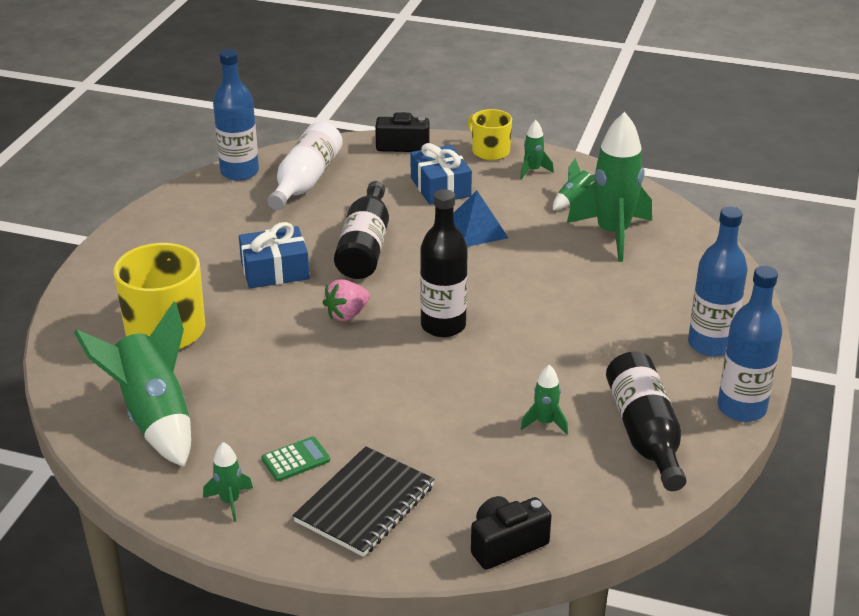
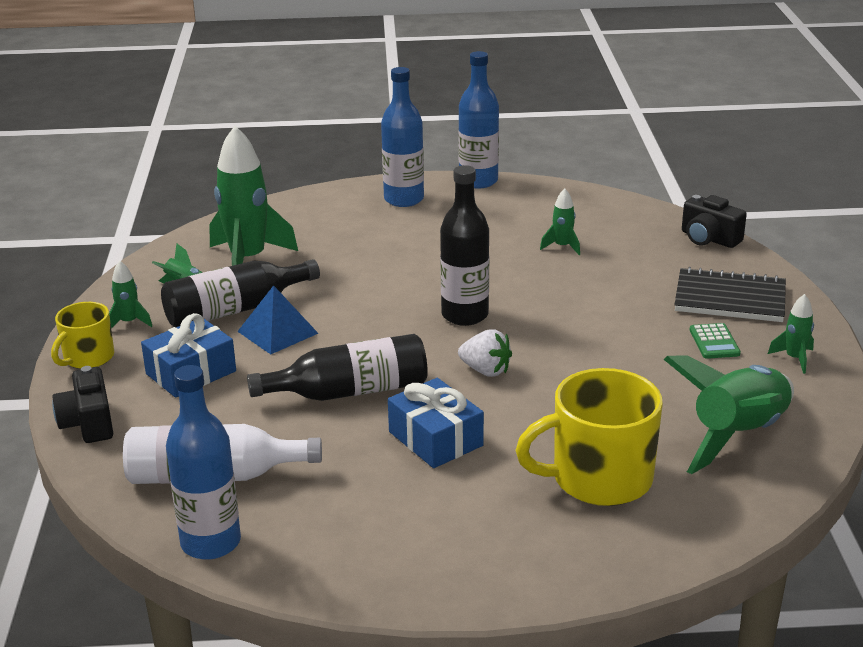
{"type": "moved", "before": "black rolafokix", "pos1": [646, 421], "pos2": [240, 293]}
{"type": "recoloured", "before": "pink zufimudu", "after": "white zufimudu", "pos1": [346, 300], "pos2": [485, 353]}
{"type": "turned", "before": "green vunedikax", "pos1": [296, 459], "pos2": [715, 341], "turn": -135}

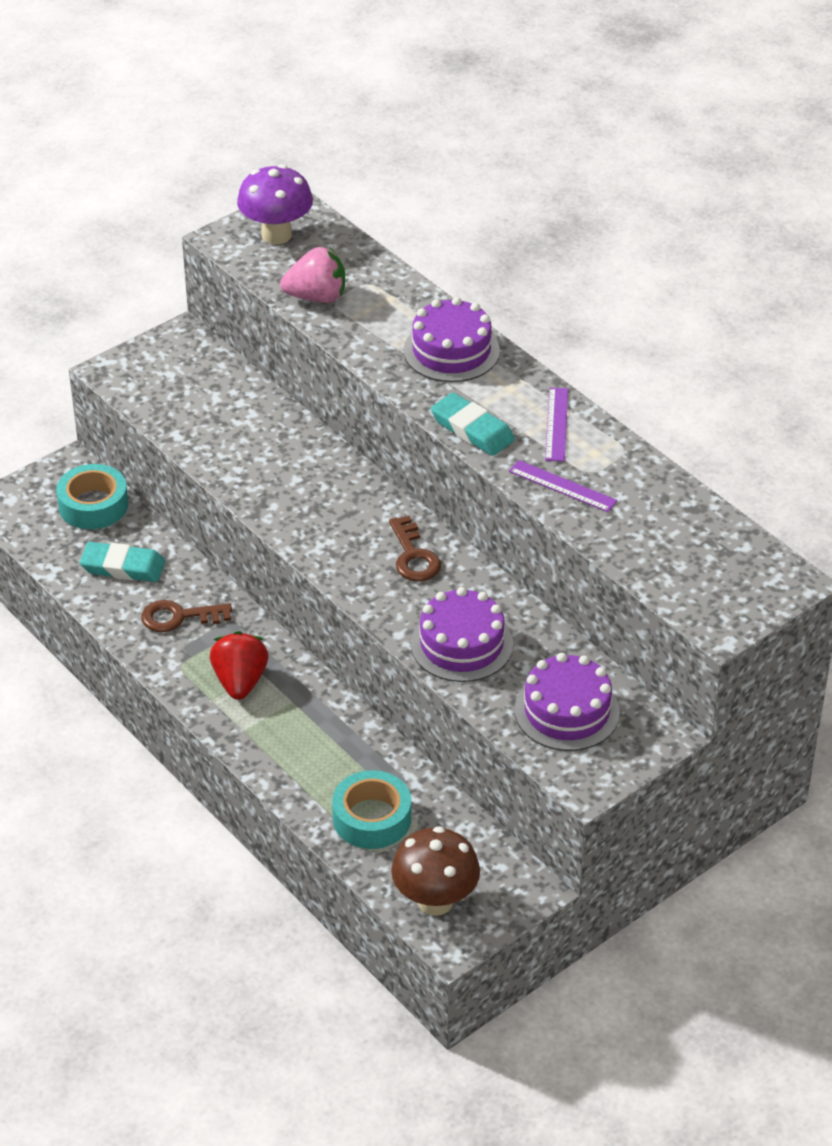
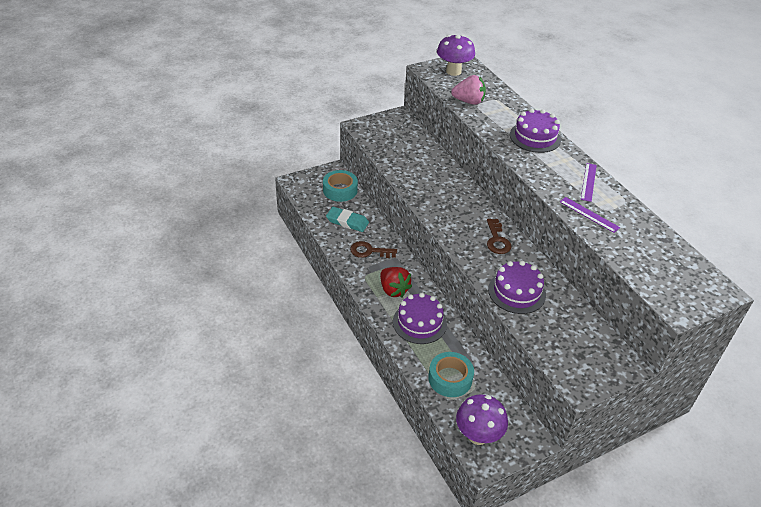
{"type": "removed", "before": "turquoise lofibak", "pos1": [473, 424]}
{"type": "moved", "before": "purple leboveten", "pos1": [567, 702], "pos2": [420, 318]}
{"type": "recoloured", "before": "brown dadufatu", "after": "purple dadufatu", "pos1": [435, 871], "pos2": [482, 419]}
{"type": "turned", "before": "red zufimudu", "pos1": [239, 665], "pos2": [396, 282], "turn": 135}

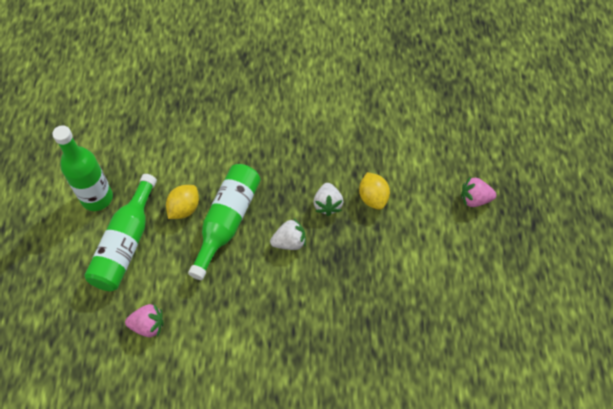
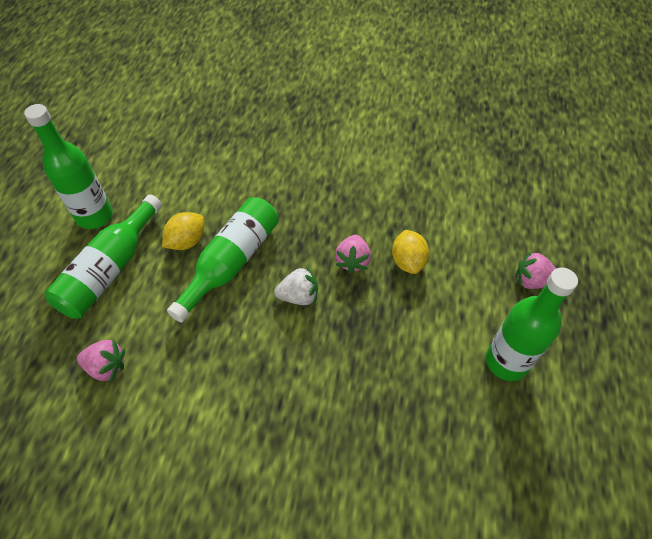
{"type": "added", "after": "green rolafokix", "pos2": [532, 324]}
{"type": "recoloured", "before": "white zufimudu", "after": "pink zufimudu", "pos1": [328, 199], "pos2": [353, 254]}

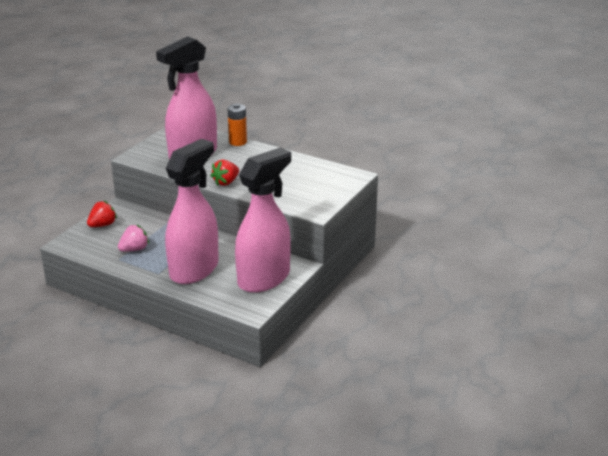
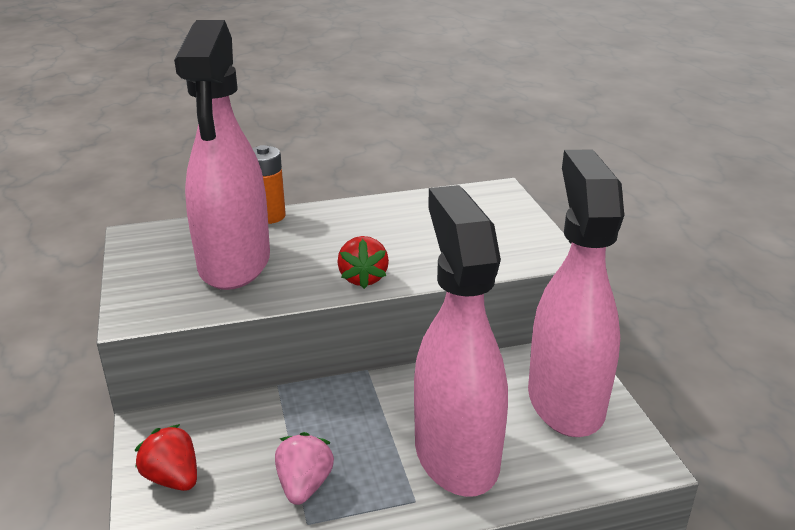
{"type": "turned", "before": "red zufimudu", "pos1": [102, 214], "pos2": [165, 457], "turn": -45}

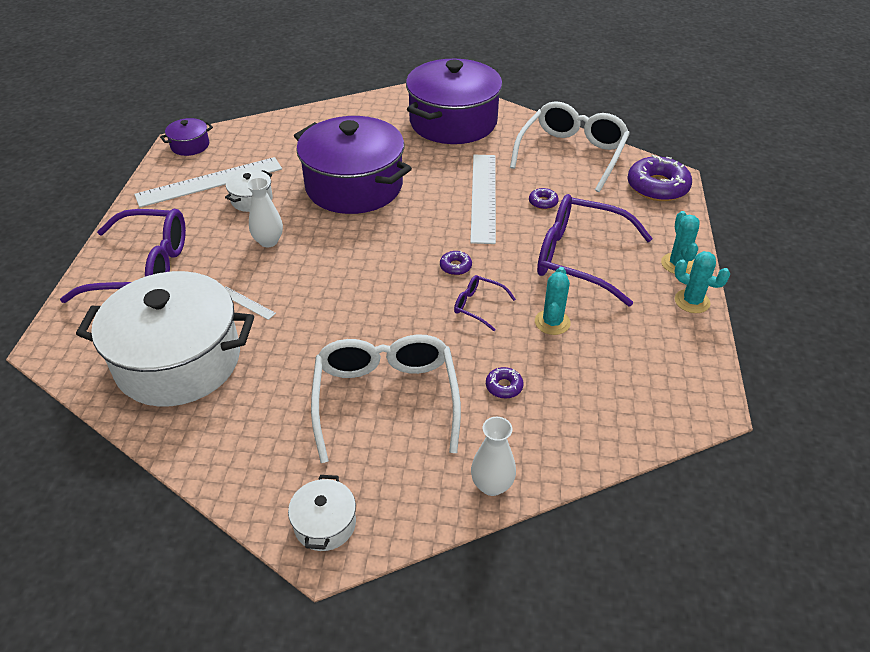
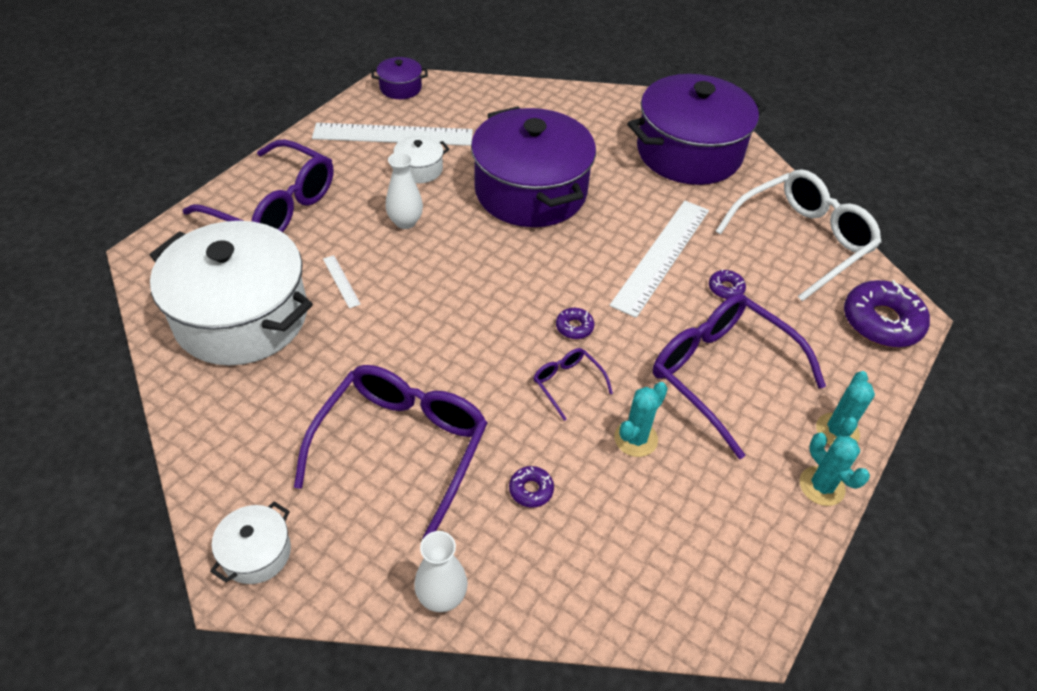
{"type": "recoloured", "before": "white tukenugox", "after": "purple tukenugox", "pos1": [386, 398], "pos2": [390, 452]}

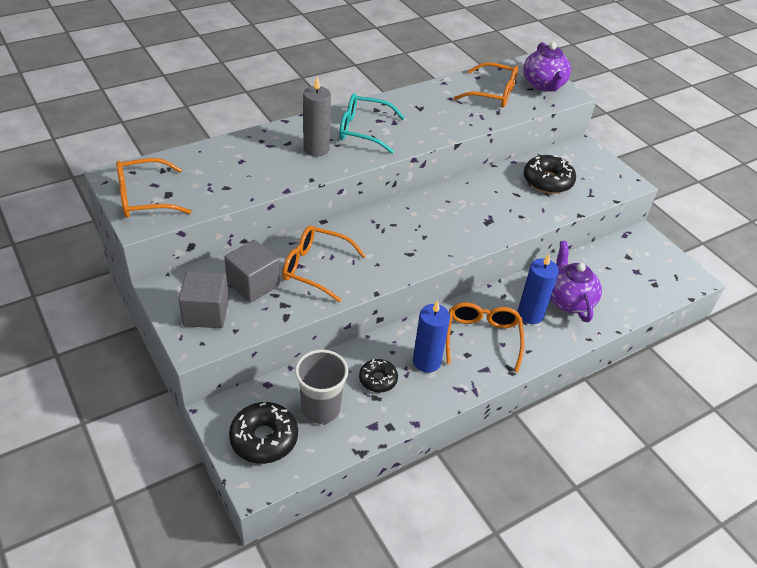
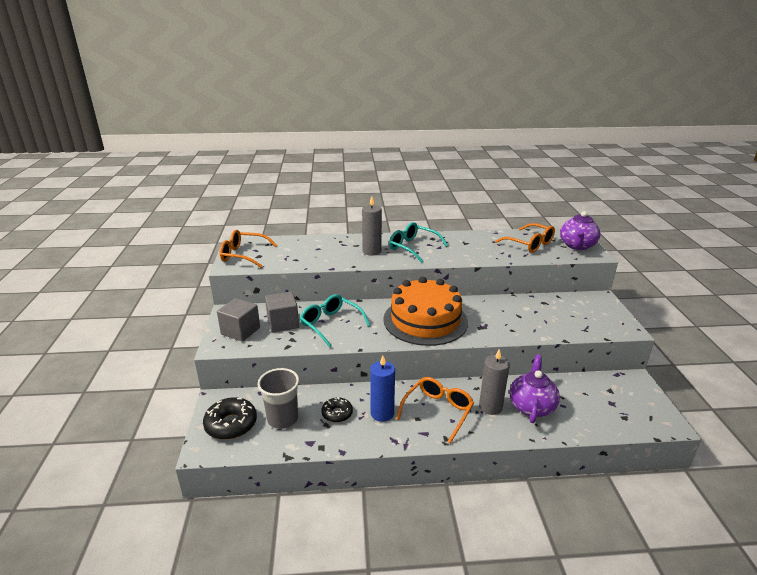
{"type": "removed", "before": "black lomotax", "pos1": [550, 174]}
{"type": "added", "after": "orange leboveten", "pos2": [425, 311]}
{"type": "recoloured", "before": "orange tukenugox", "after": "turquoise tukenugox", "pos1": [324, 263], "pos2": [335, 321]}
{"type": "recoloured", "before": "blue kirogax", "after": "grey kirogax", "pos1": [538, 289], "pos2": [494, 382]}

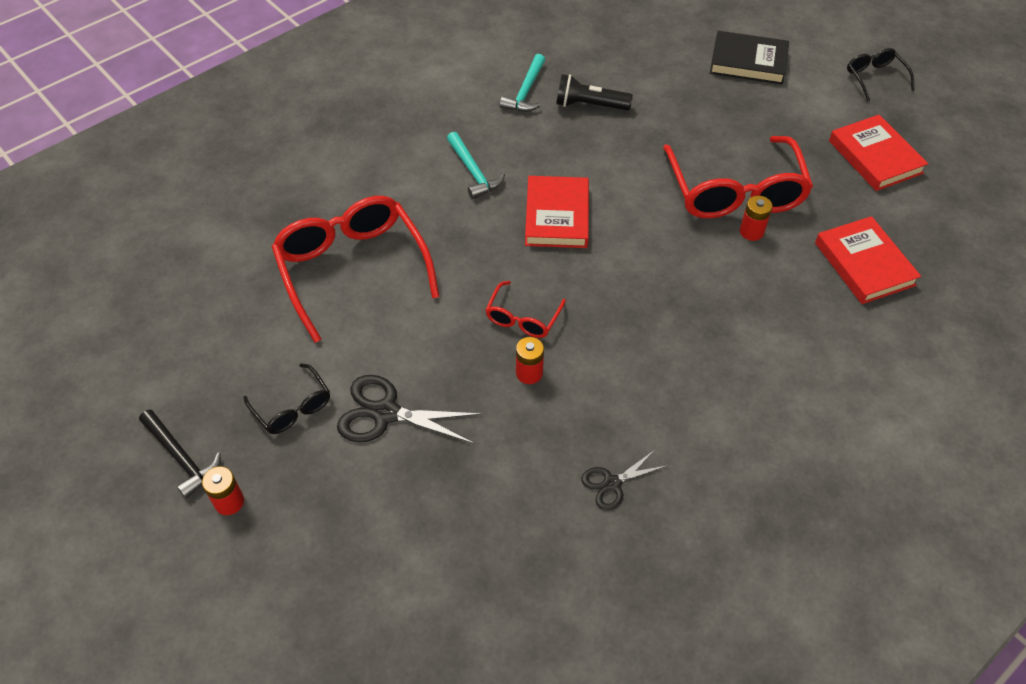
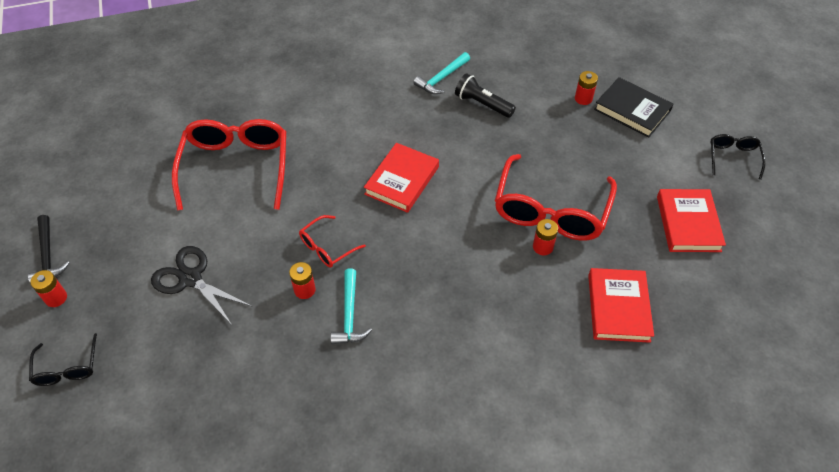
{"type": "removed", "before": "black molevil", "pos1": [623, 479]}
{"type": "added", "after": "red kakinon", "pos2": [586, 88]}
{"type": "moved", "before": "black tukenugox", "pos1": [287, 399], "pos2": [63, 359]}
{"type": "moved", "before": "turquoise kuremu", "pos1": [476, 165], "pos2": [351, 306]}

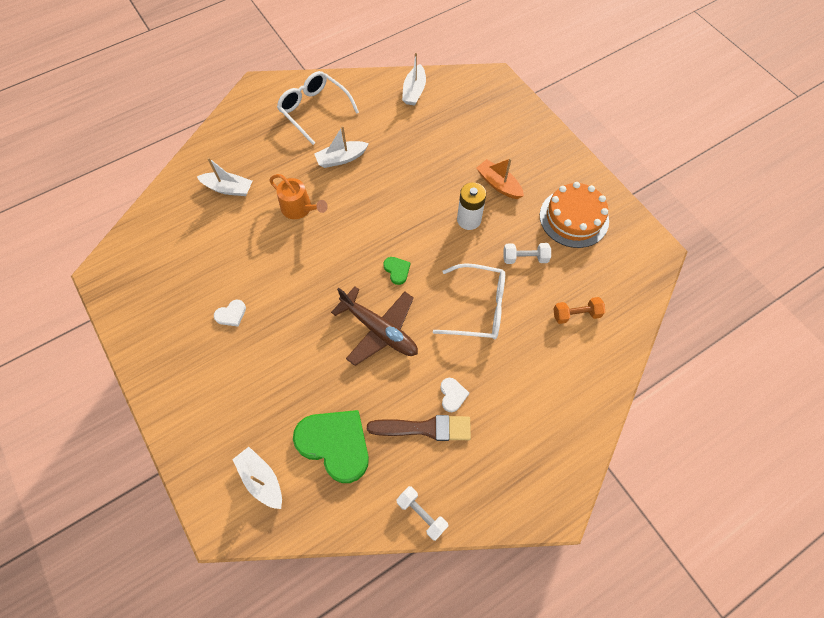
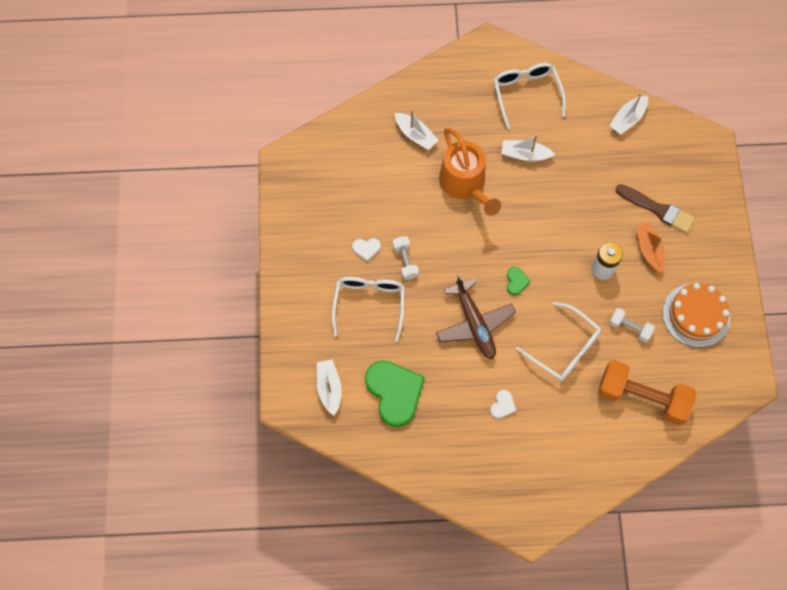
{"type": "added", "after": "white tukenugox", "pos2": [368, 309]}
{"type": "moved", "before": "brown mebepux", "pos1": [419, 428], "pos2": [655, 208]}
{"type": "moved", "before": "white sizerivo", "pos1": [422, 513], "pos2": [406, 258]}
{"type": "resized", "before": "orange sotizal", "pos1": [298, 196], "pos2": [470, 171], "scale": 1.58}
{"type": "resized", "before": "orange sizerivo", "pos1": [579, 310], "pos2": [647, 392], "scale": 2.07}

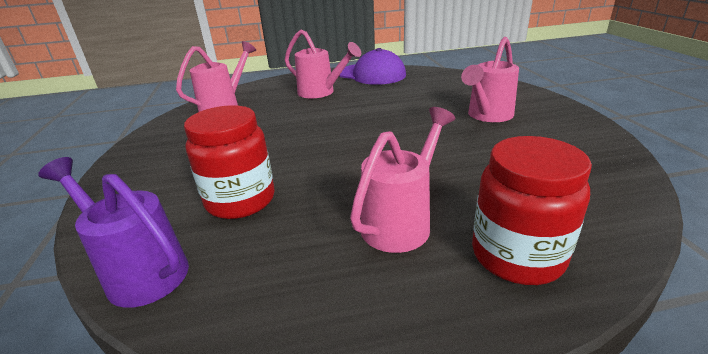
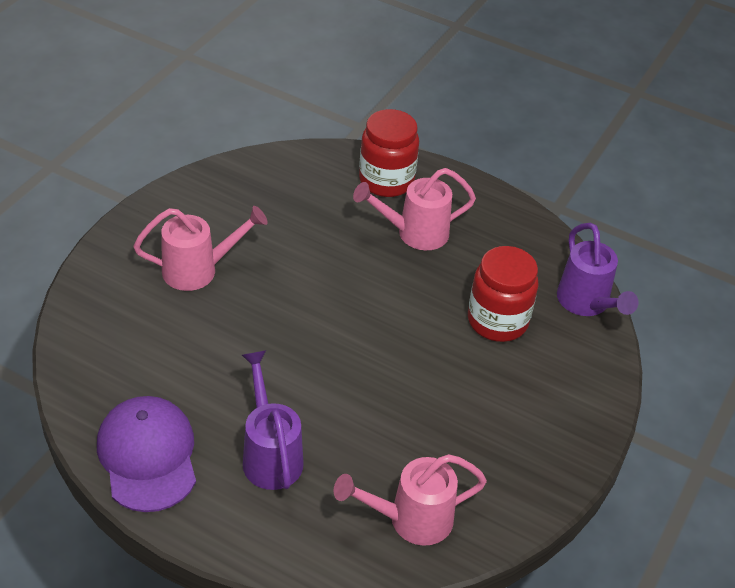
{"type": "recoloured", "before": "pink sotizal", "after": "purple sotizal", "pos1": [323, 63], "pos2": [273, 420]}

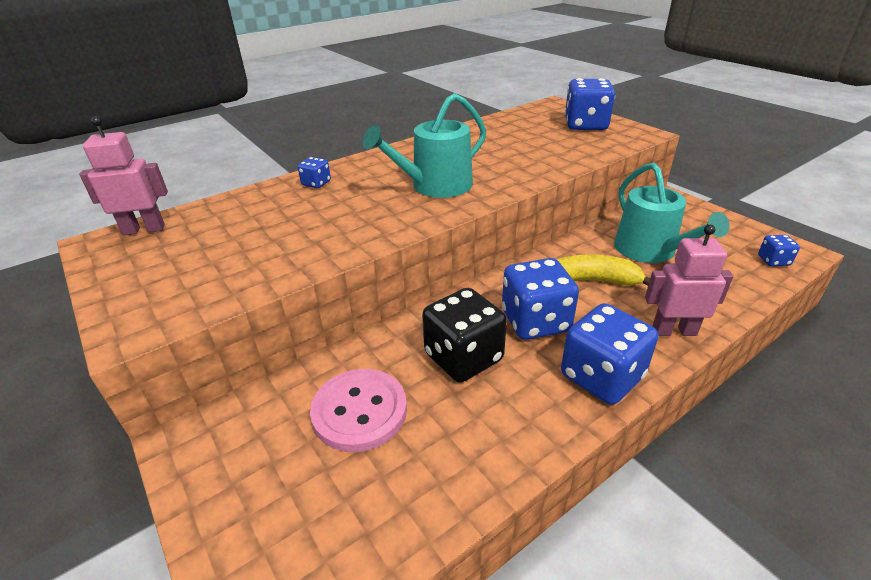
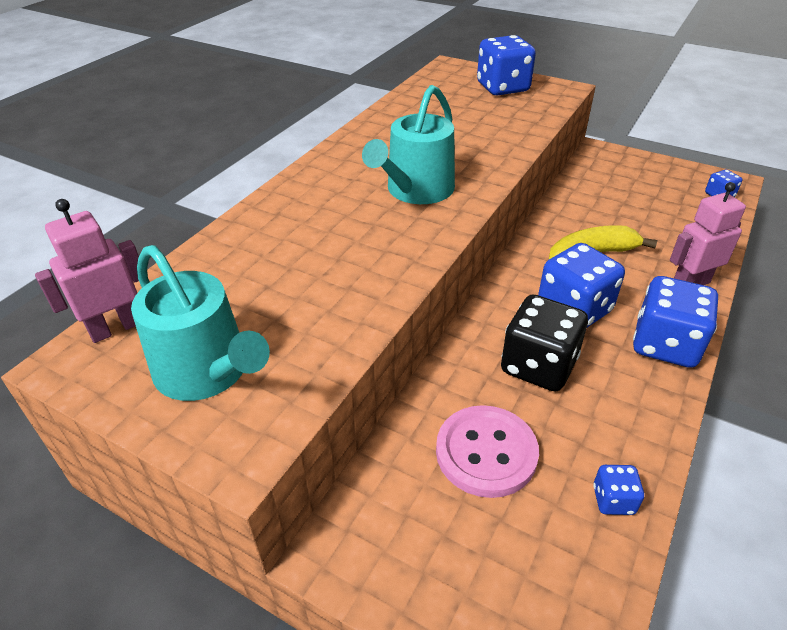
{"type": "moved", "before": "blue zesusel", "pos1": [314, 172], "pos2": [618, 490]}
{"type": "moved", "before": "turquoise sotizal", "pos1": [672, 213], "pos2": [200, 323]}

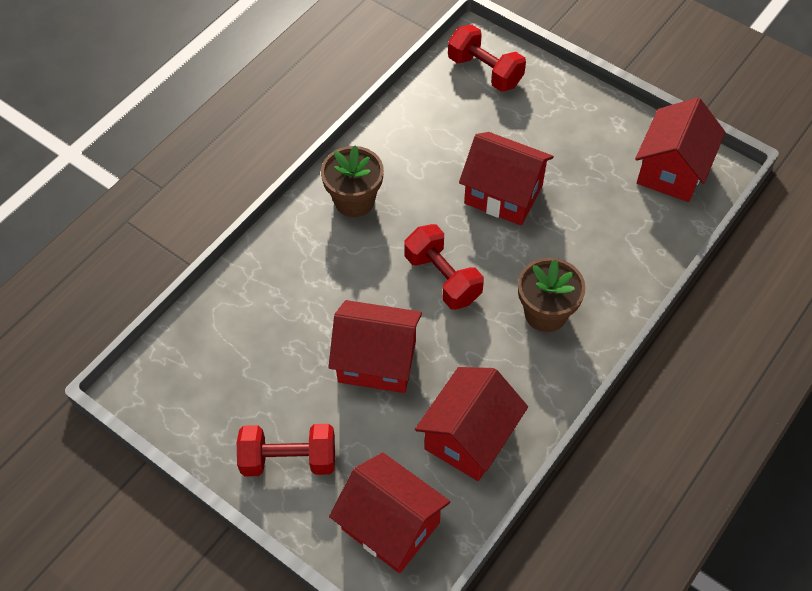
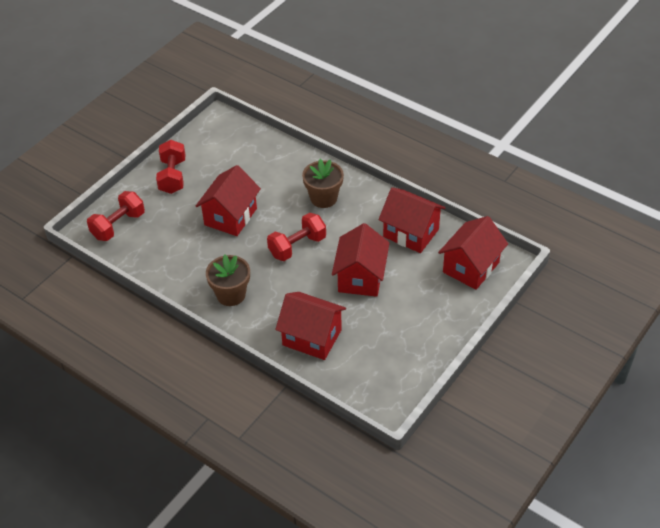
{"type": "moved", "before": "red sizerivo", "pos1": [286, 450], "pos2": [170, 167]}
{"type": "moved", "before": "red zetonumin", "pos1": [680, 149], "pos2": [310, 326]}

